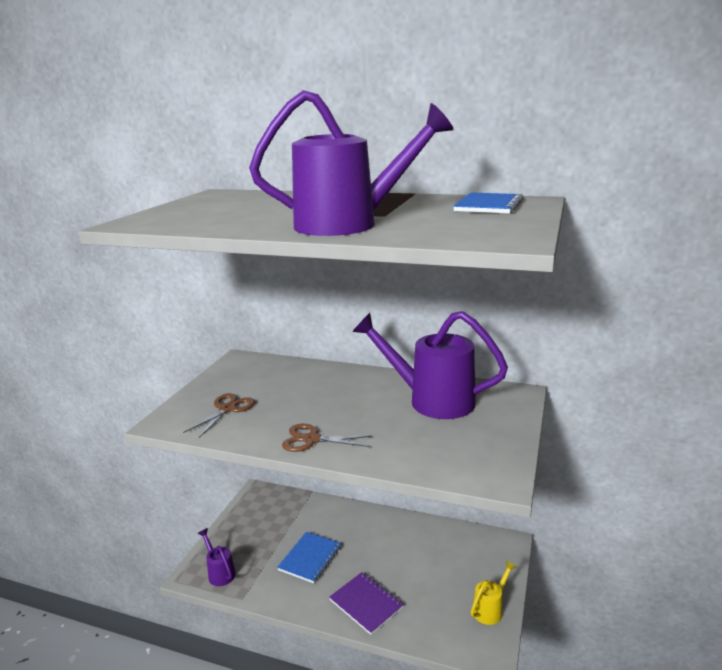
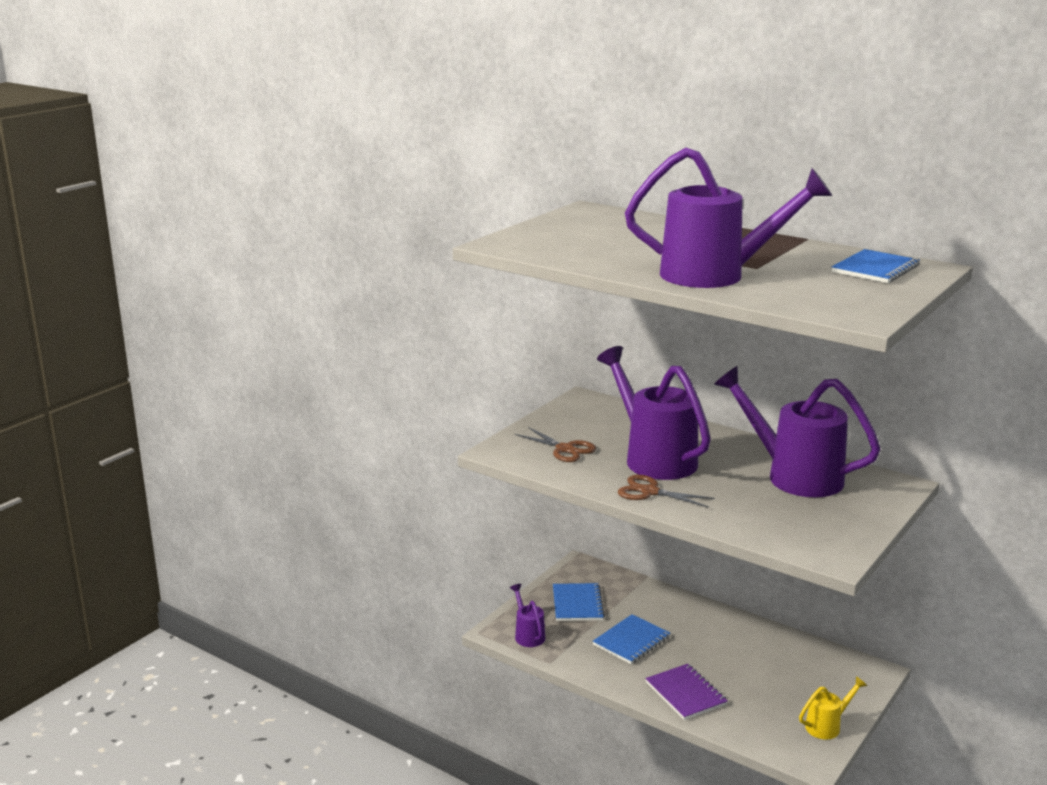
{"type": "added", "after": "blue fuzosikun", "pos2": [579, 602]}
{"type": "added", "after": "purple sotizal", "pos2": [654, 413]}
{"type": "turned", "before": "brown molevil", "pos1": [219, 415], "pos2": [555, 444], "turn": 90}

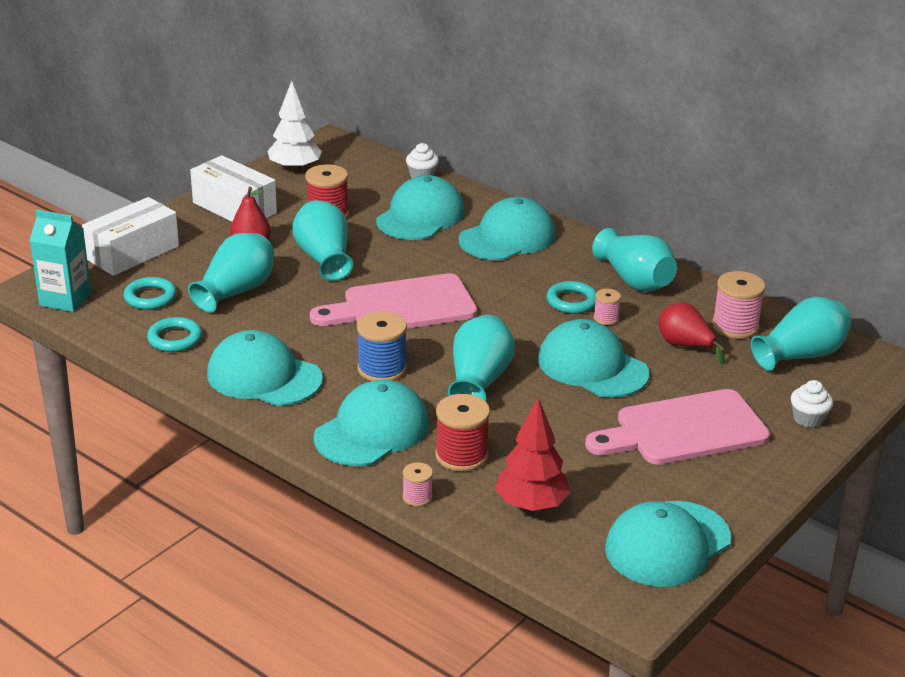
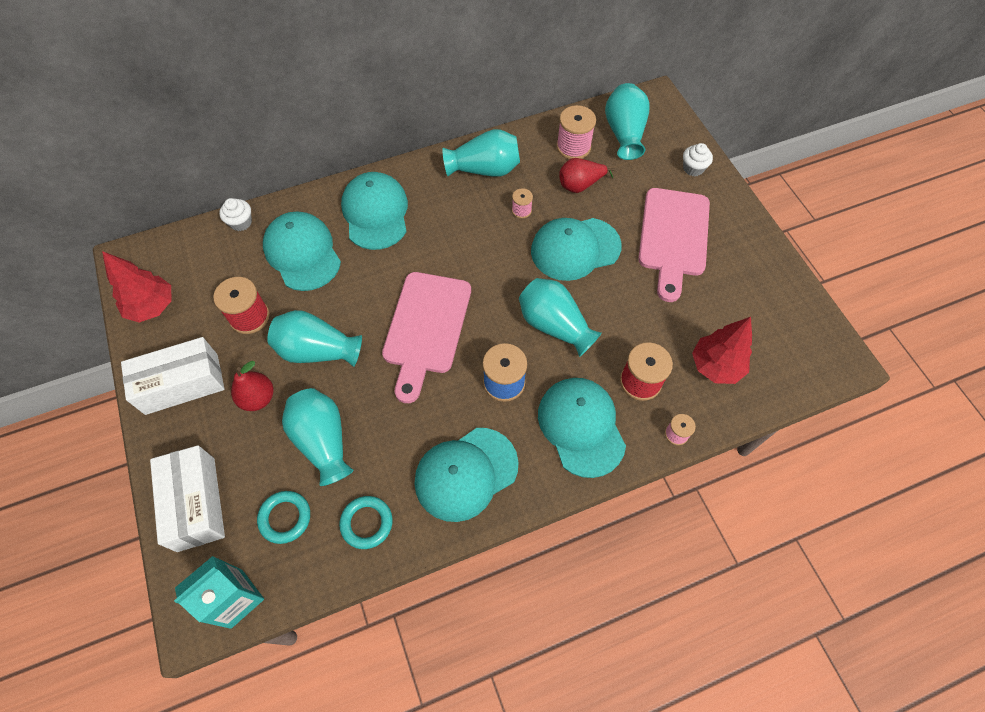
{"type": "removed", "before": "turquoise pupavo", "pos1": [571, 297]}
{"type": "removed", "before": "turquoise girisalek", "pos1": [668, 544]}
{"type": "recoloured", "before": "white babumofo", "after": "red babumofo", "pos1": [294, 126], "pos2": [137, 287]}

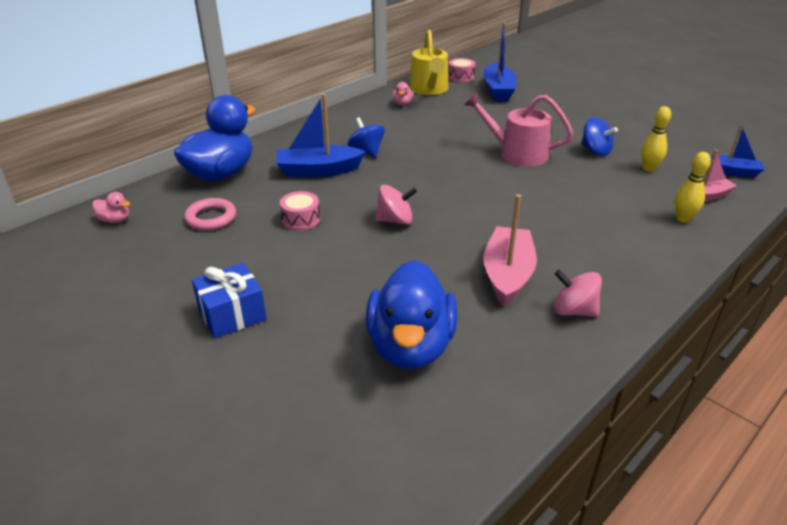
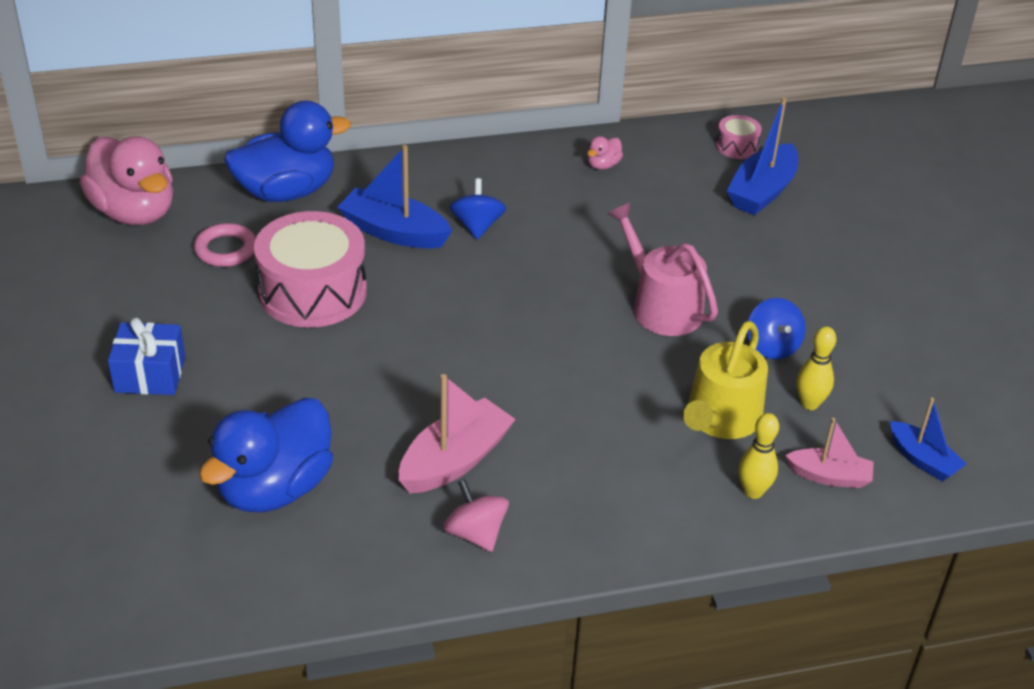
{"type": "removed", "before": "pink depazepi", "pos1": [396, 205]}
{"type": "moved", "before": "yellow sotizal", "pos1": [428, 62], "pos2": [725, 380]}
{"type": "resized", "before": "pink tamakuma", "pos1": [111, 207], "pos2": [126, 180], "scale": 2.48}
{"type": "resized", "before": "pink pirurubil", "pos1": [300, 210], "pos2": [310, 269], "scale": 2.22}

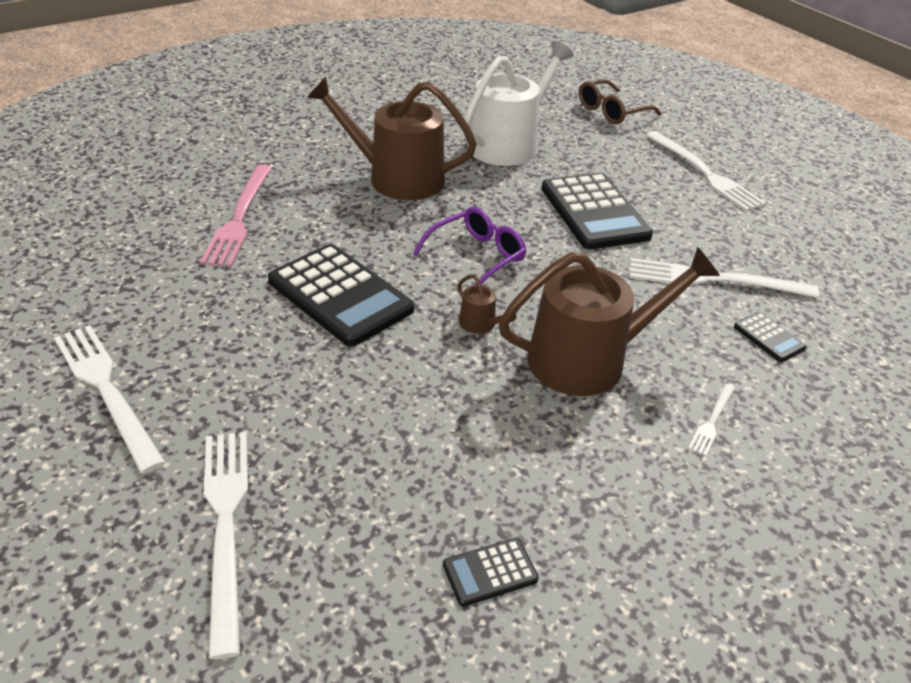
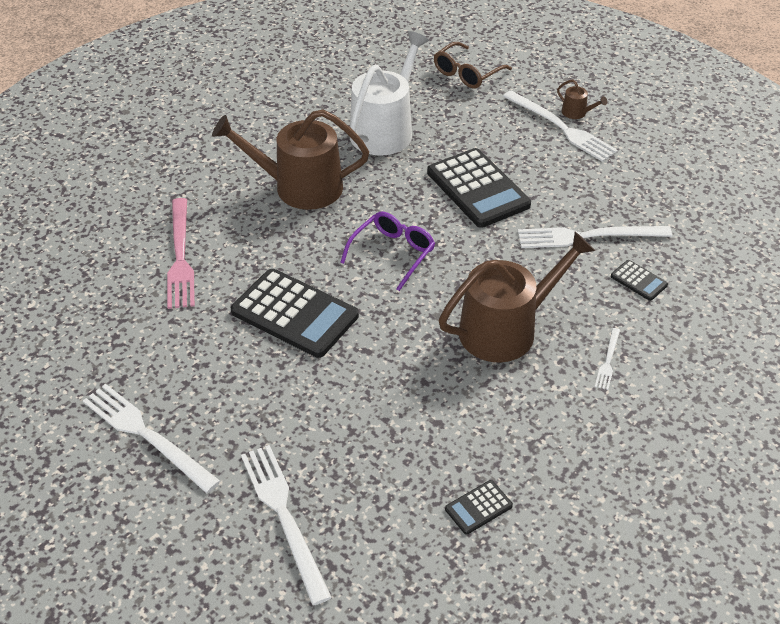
{"type": "moved", "before": "brown sotizal", "pos1": [487, 304], "pos2": [582, 99]}

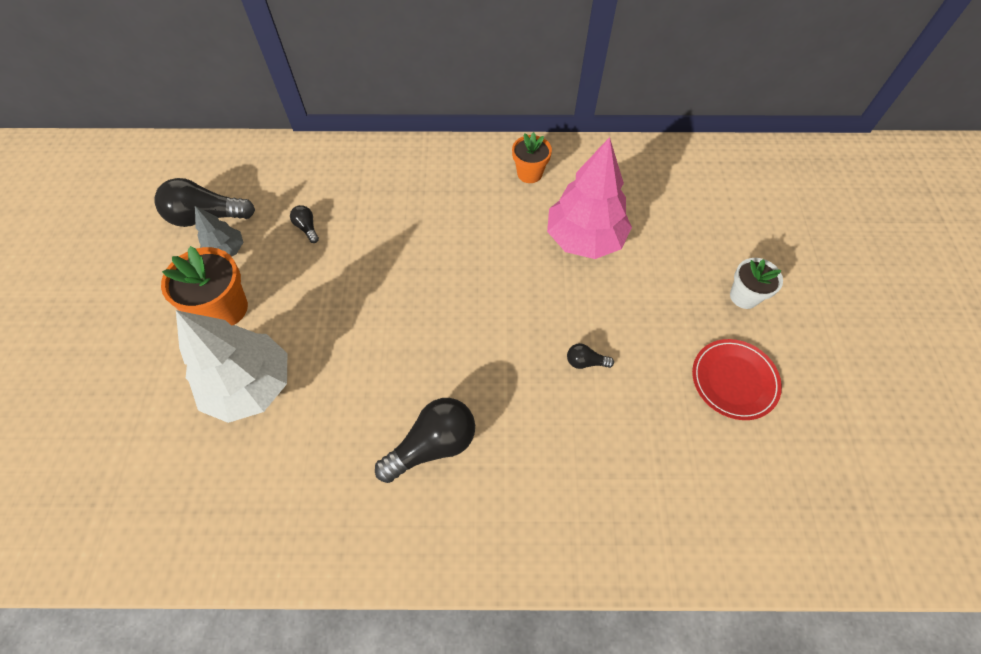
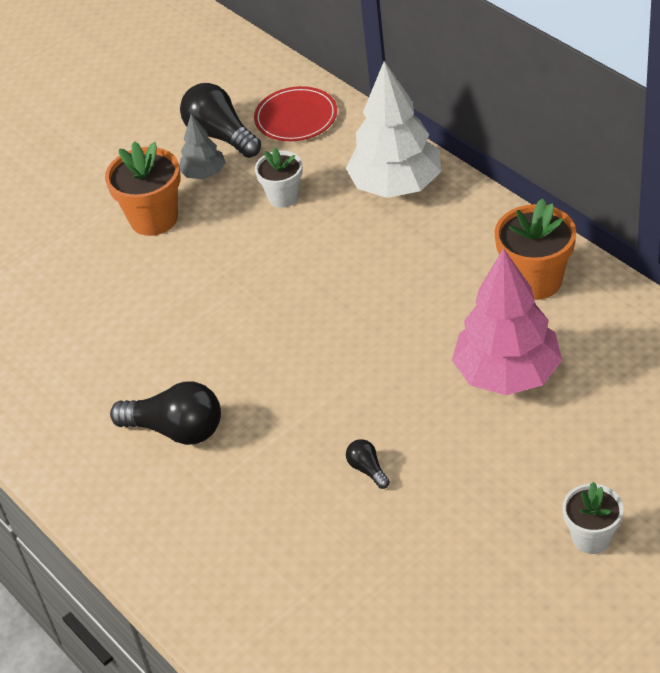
{"type": "moved", "before": "white babumofo", "pos1": [231, 366], "pos2": [393, 129]}
{"type": "moved", "before": "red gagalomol", "pos1": [737, 379], "pos2": [295, 113]}
{"type": "replaced", "before": "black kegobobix", "after": "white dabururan", "pos1": [304, 224], "pos2": [279, 177]}
{"type": "resized", "before": "orange dabururan", "pos1": [532, 157], "pos2": [535, 249], "scale": 1.55}

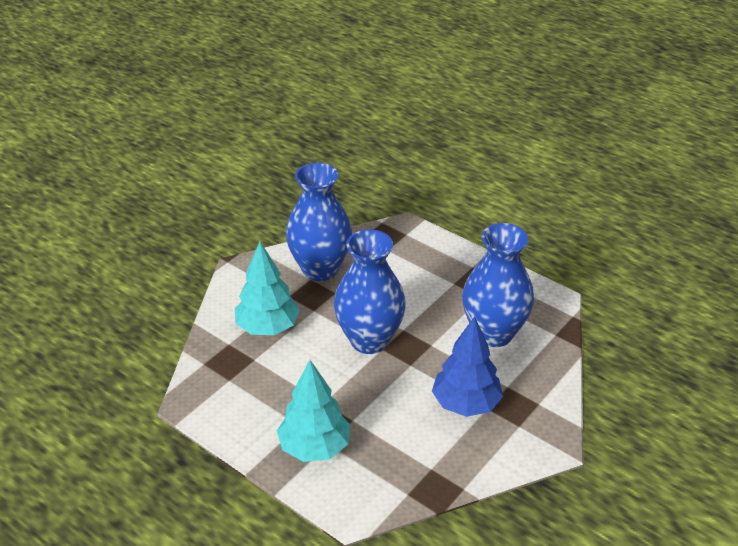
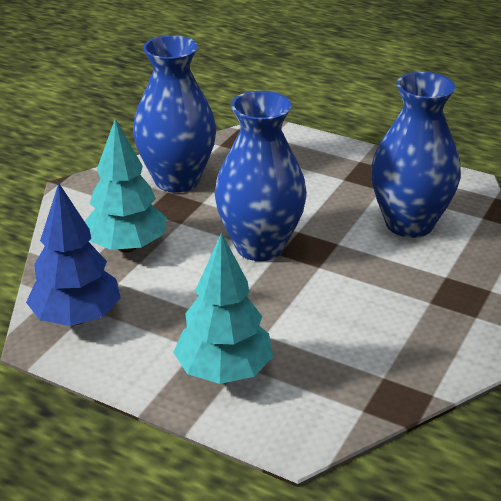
{"type": "moved", "before": "blue babumofo", "pos1": [467, 366], "pos2": [73, 254]}

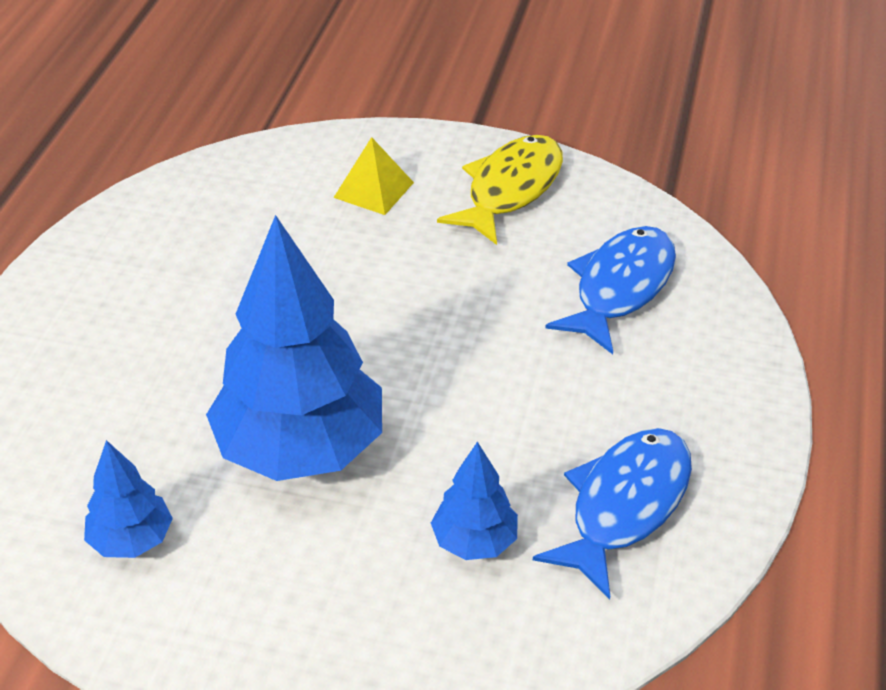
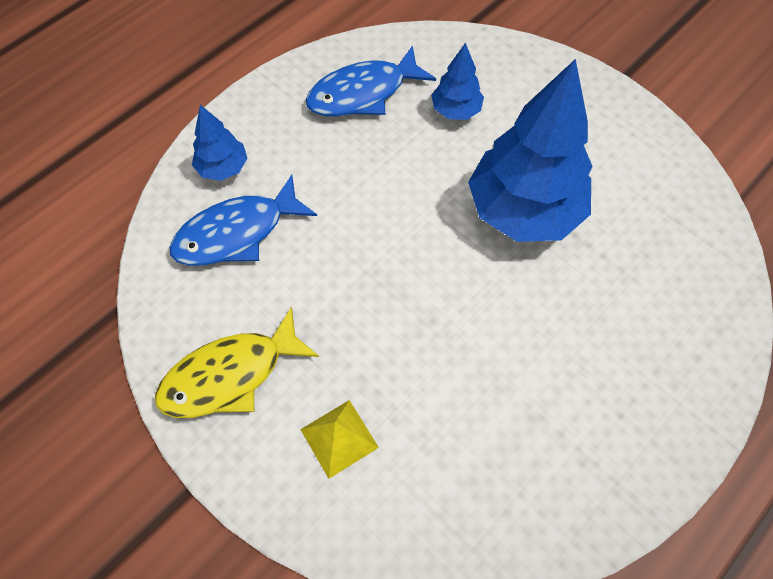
{"type": "moved", "before": "blue babumofo", "pos1": [128, 499], "pos2": [220, 143]}

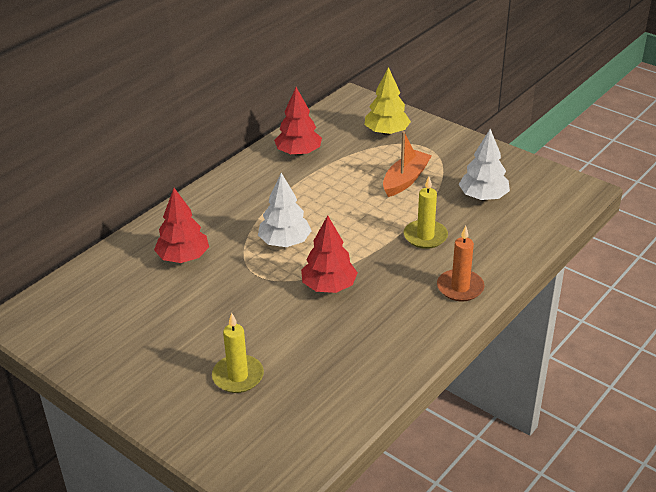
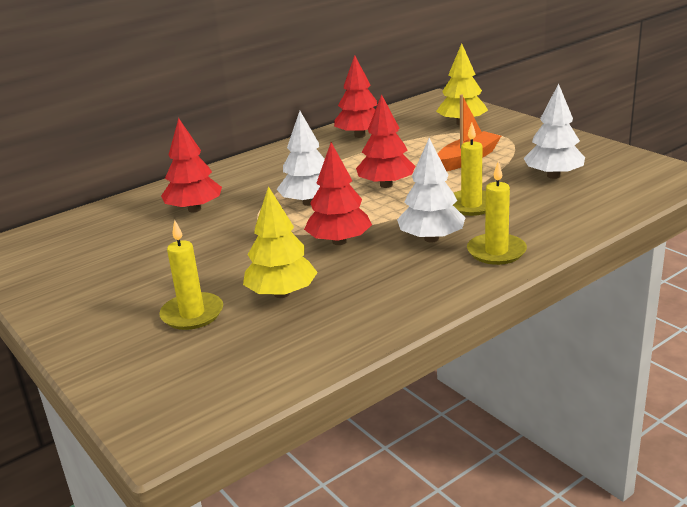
{"type": "added", "after": "yellow babumofo", "pos2": [280, 242]}
{"type": "added", "after": "red babumofo", "pos2": [385, 141]}
{"type": "added", "after": "white babumofo", "pos2": [431, 190]}
{"type": "recoloured", "before": "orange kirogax", "after": "yellow kirogax", "pos1": [460, 263], "pos2": [497, 213]}

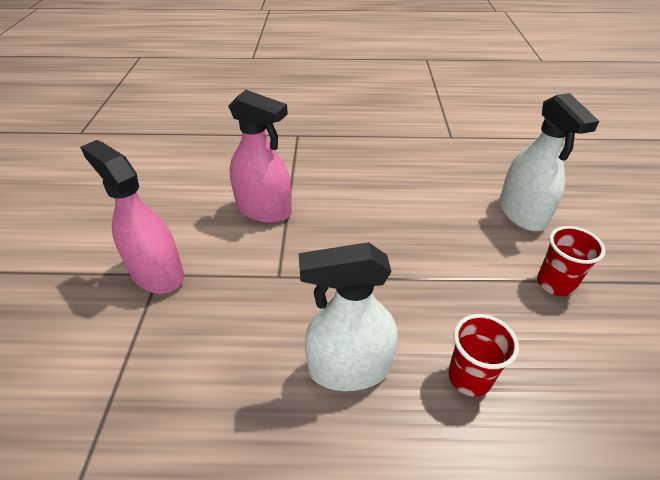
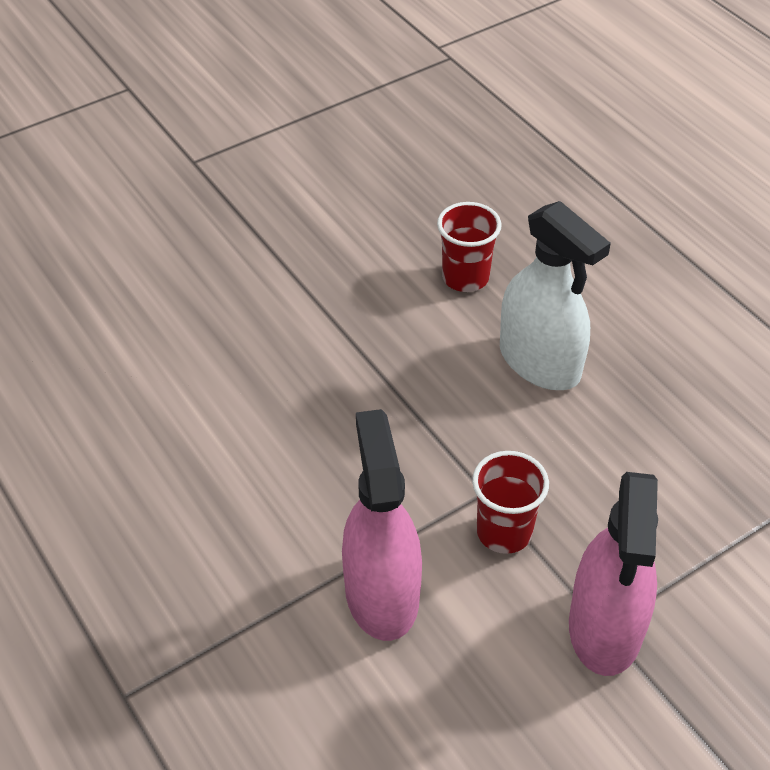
{"type": "removed", "before": "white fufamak", "pos1": [549, 162]}
{"type": "moved", "before": "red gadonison", "pos1": [571, 261], "pos2": [510, 502]}

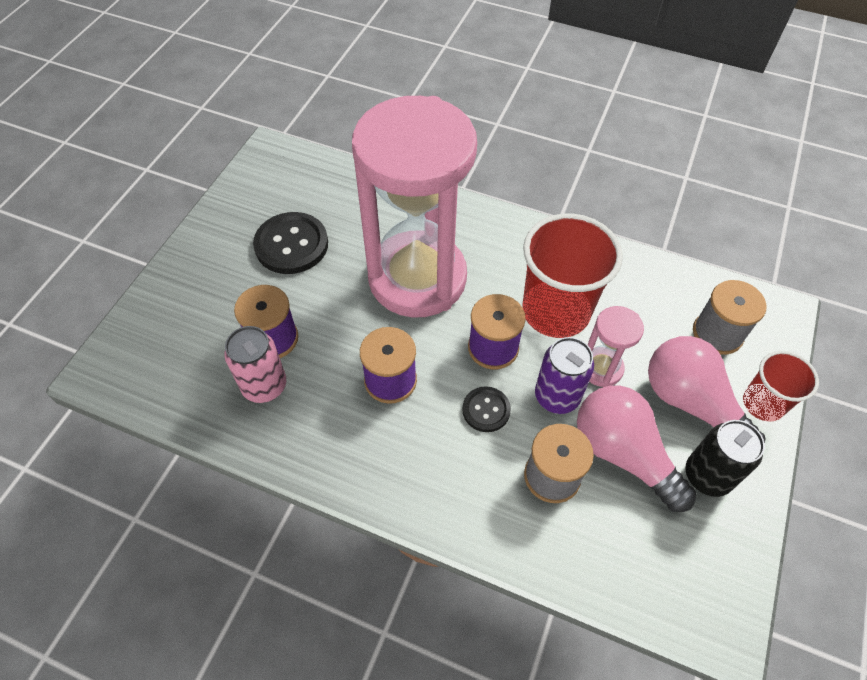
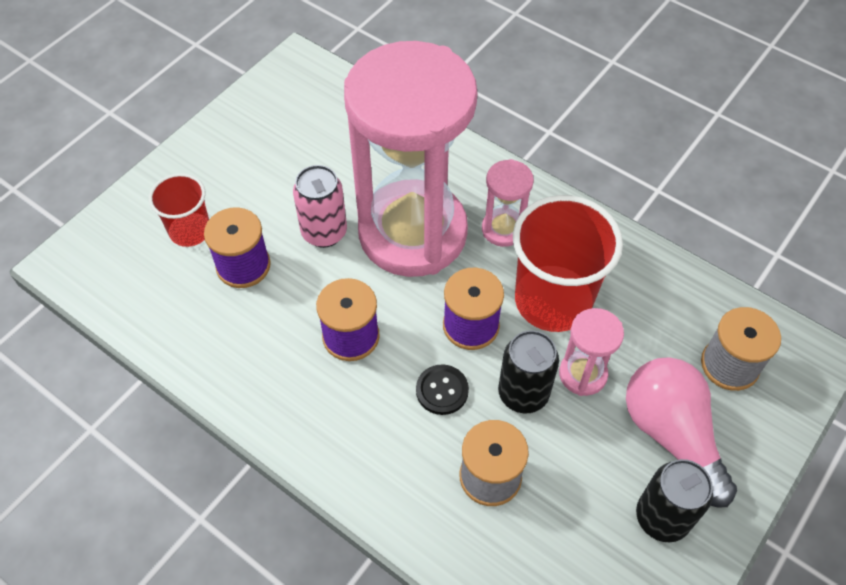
{"type": "removed", "before": "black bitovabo", "pos1": [290, 243]}
{"type": "removed", "before": "pink kegobobix", "pos1": [636, 449]}
{"type": "added", "after": "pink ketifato", "pos2": [508, 203]}
{"type": "moved", "before": "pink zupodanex", "pos1": [255, 364], "pos2": [320, 206]}
{"type": "moved", "before": "red gadonison", "pos1": [781, 386], "pos2": [179, 210]}
{"type": "recoloured", "before": "purple zupodanex", "after": "black zupodanex", "pos1": [564, 375], "pos2": [528, 371]}

